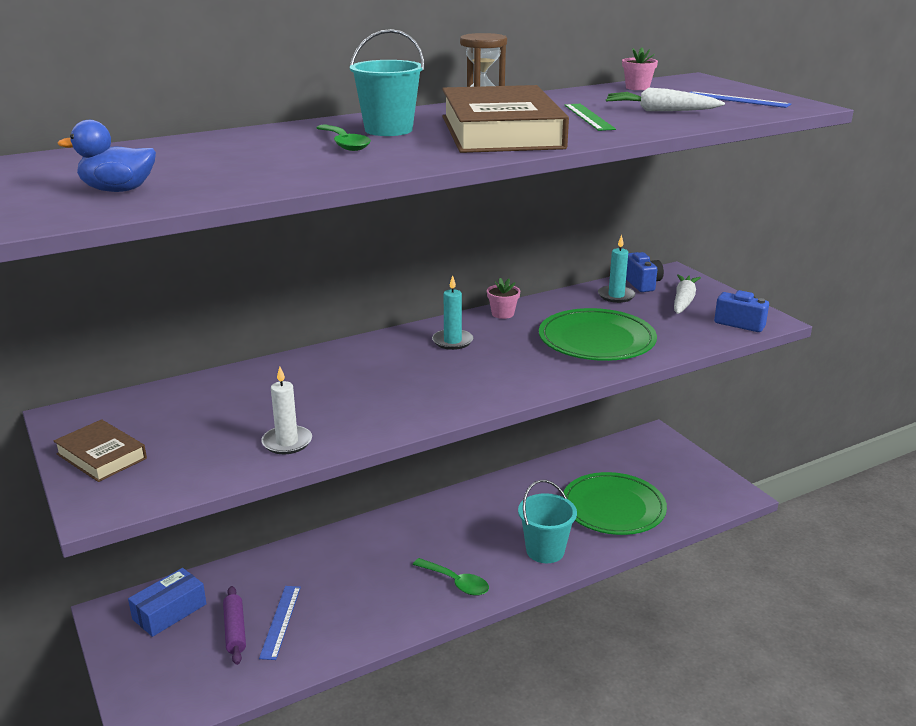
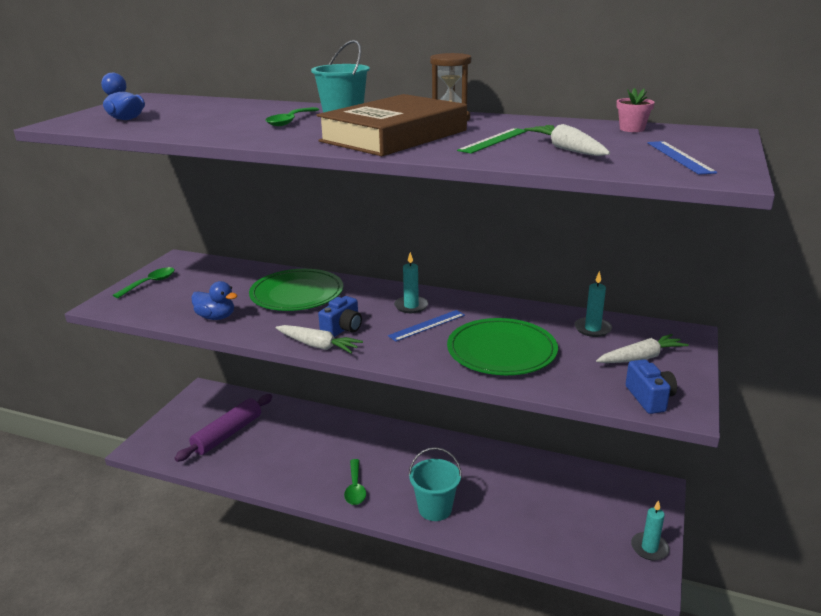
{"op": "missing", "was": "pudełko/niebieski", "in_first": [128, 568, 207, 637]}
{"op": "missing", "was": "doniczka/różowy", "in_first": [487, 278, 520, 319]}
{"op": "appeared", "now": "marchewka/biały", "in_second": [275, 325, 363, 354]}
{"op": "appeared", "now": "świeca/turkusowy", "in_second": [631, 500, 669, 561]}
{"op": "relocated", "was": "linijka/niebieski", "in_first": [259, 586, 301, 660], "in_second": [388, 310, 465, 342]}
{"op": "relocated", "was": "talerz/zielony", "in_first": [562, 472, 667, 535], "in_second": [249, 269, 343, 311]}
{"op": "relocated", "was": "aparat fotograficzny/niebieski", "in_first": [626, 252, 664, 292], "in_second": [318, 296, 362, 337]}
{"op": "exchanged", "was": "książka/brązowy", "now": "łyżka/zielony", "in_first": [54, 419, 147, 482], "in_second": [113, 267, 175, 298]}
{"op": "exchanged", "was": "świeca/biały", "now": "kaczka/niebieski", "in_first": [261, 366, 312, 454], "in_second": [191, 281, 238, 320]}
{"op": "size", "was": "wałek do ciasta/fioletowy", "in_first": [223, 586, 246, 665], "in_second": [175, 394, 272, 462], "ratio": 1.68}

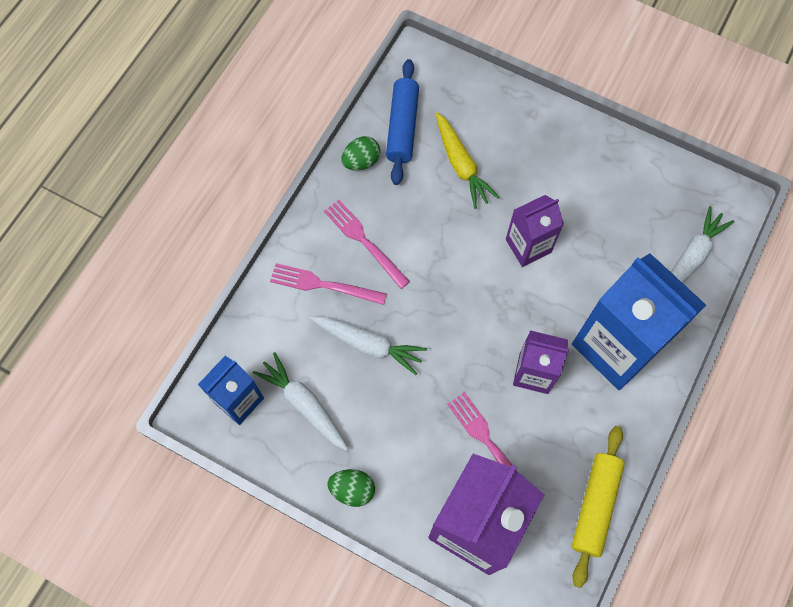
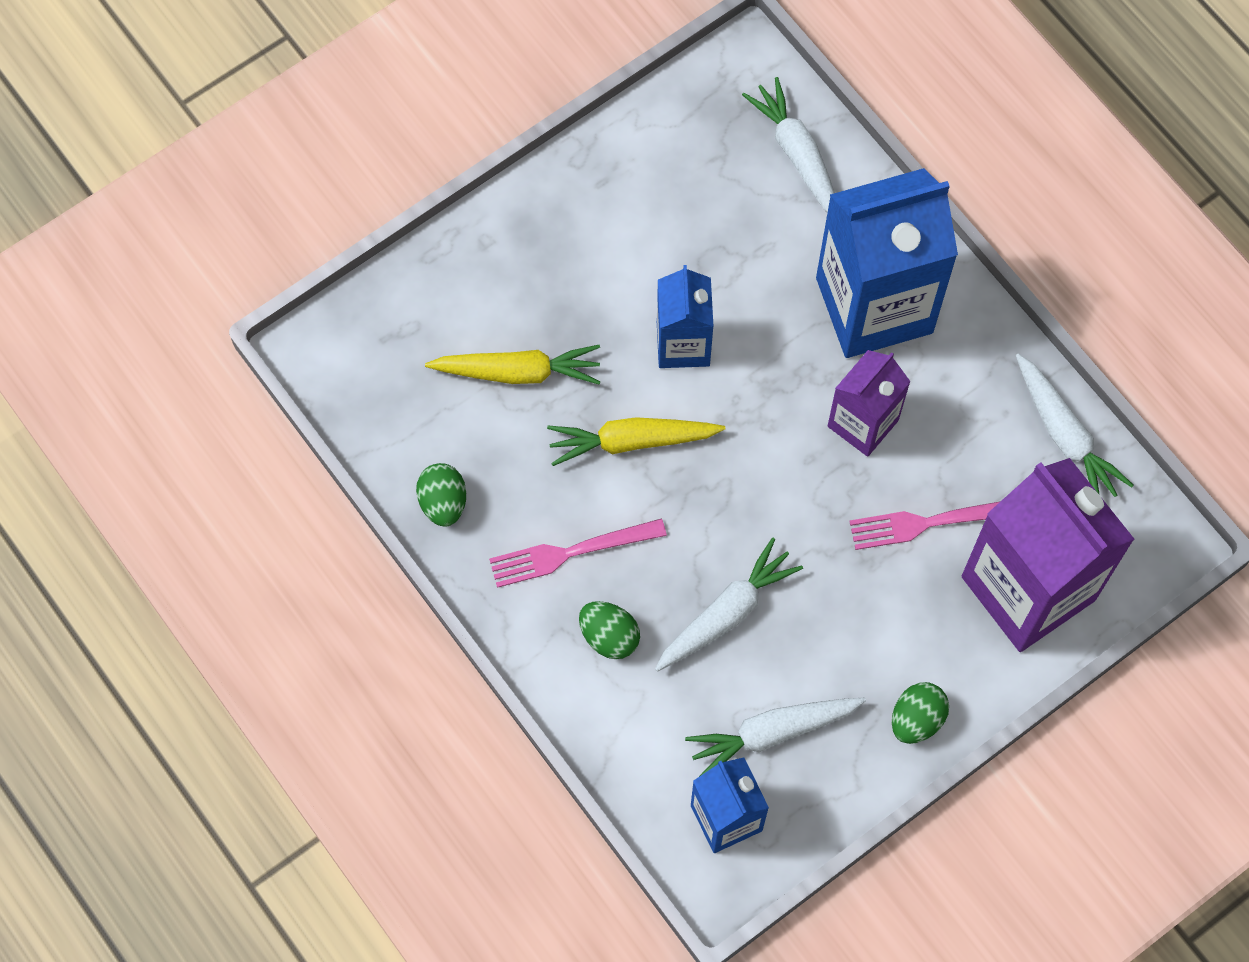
{"op": "missing", "was": "wałek do ciasta/niebieski", "in_first": [386, 59, 419, 185]}
{"op": "appeared", "now": "marchewka/żółty", "in_second": [547, 417, 726, 466]}
{"op": "exchanged", "was": "widelec/różowy", "now": "jajko/zielony", "in_first": [270, 263, 387, 305], "in_second": [579, 601, 640, 659]}
{"op": "exchanged", "was": "wałek do ciasta/żółty", "now": "marchewka/biały", "in_first": [572, 426, 625, 588], "in_second": [1016, 353, 1134, 497]}
{"op": "colour", "was": "karton mleka/fioletowy", "now": "karton mleka/niebieski", "in_first": [506, 195, 564, 267], "in_second": [657, 265, 714, 368]}

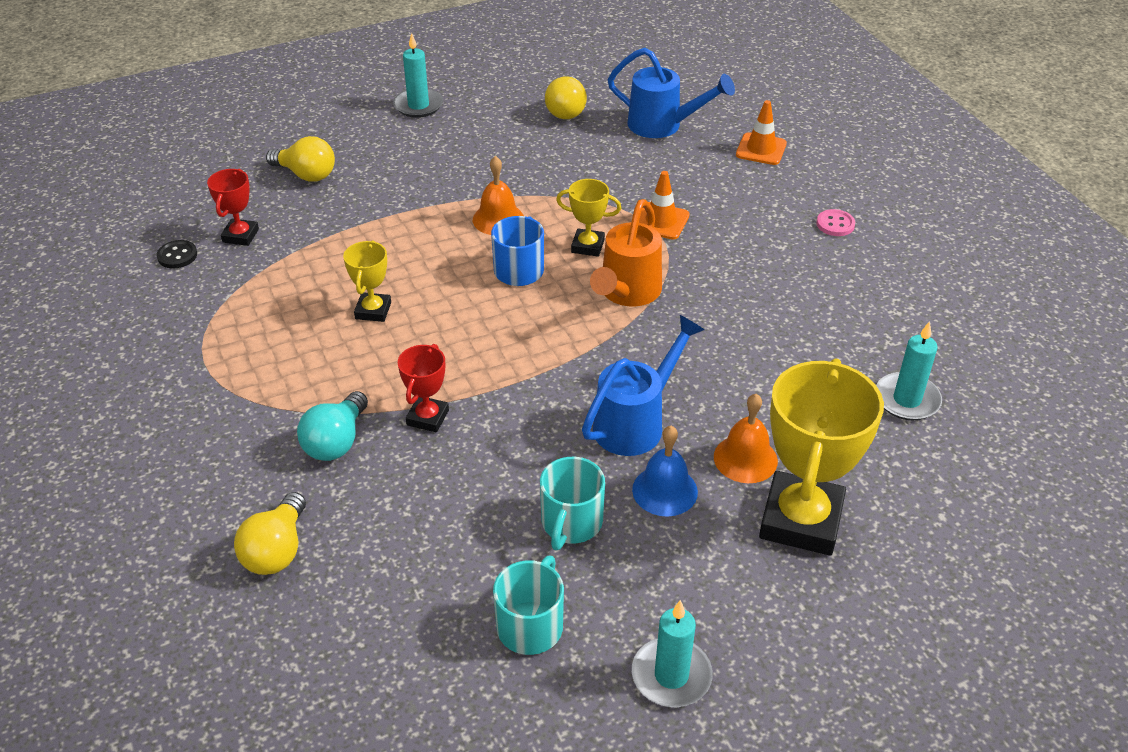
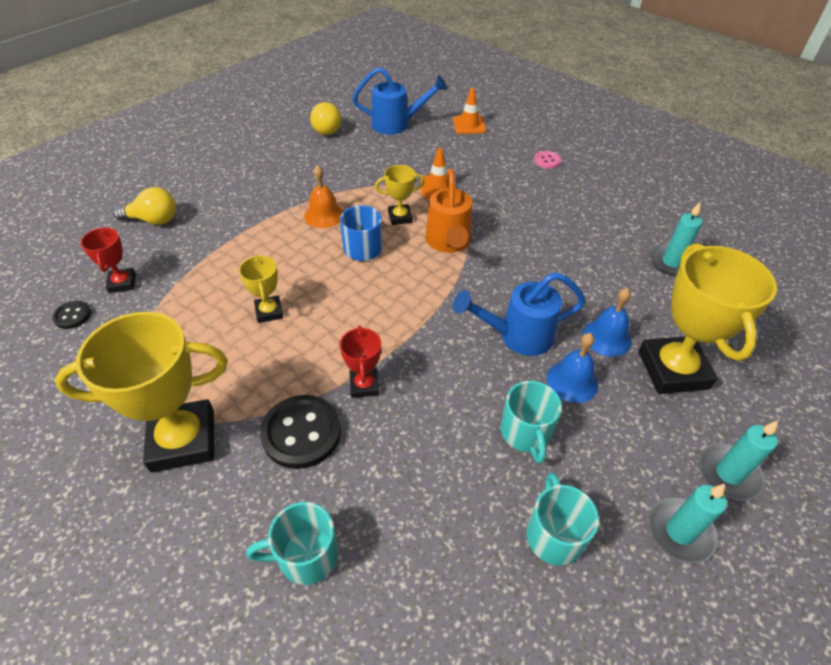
{"op": "appeared", "now": "puchar/żółty", "in_second": [55, 312, 228, 473]}
{"op": "relocated", "was": "świeca/turkusowy", "in_first": [393, 33, 443, 118], "in_second": [699, 420, 778, 500]}
{"op": "exchanged", "was": "żarówka/żółty", "now": "kubek/turkusowy", "in_first": [234, 492, 306, 575], "in_second": [246, 502, 338, 585]}
{"op": "exchanged", "was": "żarówka/turkusowy", "now": "guzik/czarny", "in_first": [297, 391, 368, 461], "in_second": [260, 395, 341, 469]}
{"op": "colour", "was": "dzwonek/pomarańczowy", "now": "dzwonek/niebieski", "in_first": [714, 394, 778, 483], "in_second": [583, 288, 632, 357]}
{"op": "spun", "was": "konewka/niebieski", "in_first": [582, 315, 705, 456], "in_second": [453, 272, 586, 356], "clockwise": -120}

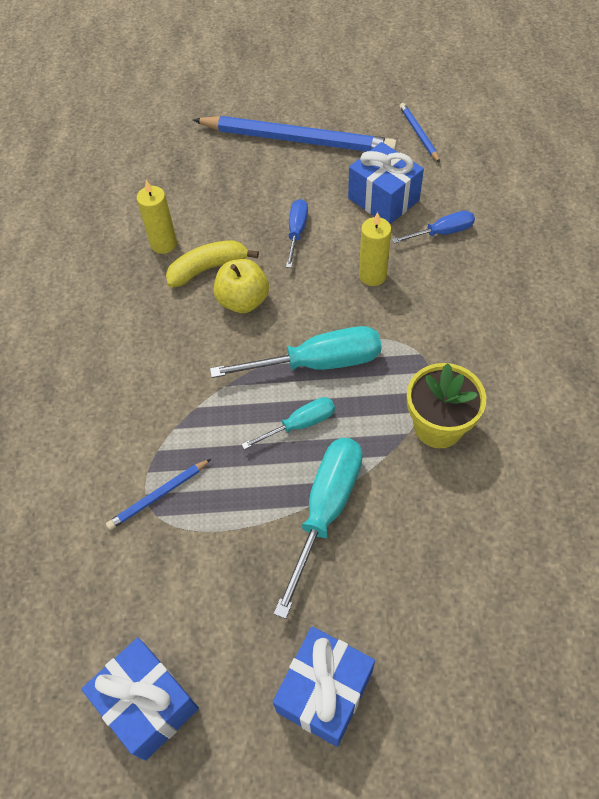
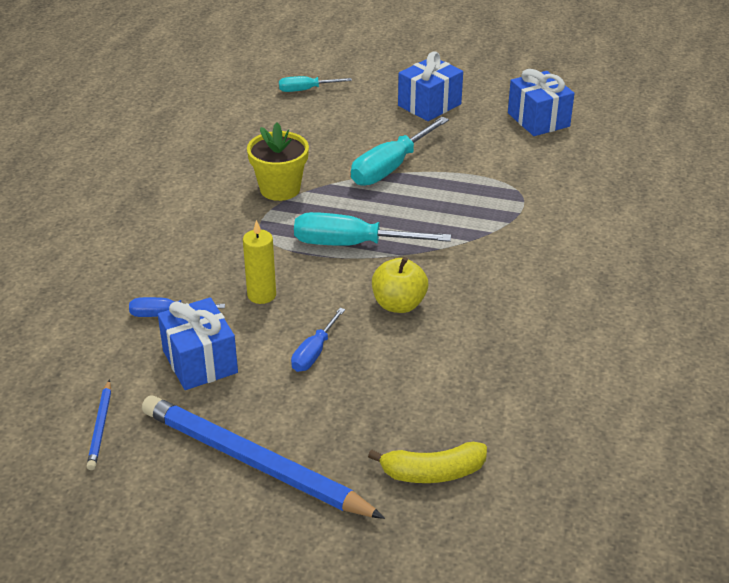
{"op": "missing", "was": "ołówek/niebieski", "in_first": [106, 459, 211, 530]}
{"op": "missing", "was": "świeca/żółty", "in_first": [137, 180, 177, 254]}
{"op": "relocated", "was": "banan/żółty", "in_first": [166, 240, 259, 288], "in_second": [368, 442, 487, 483]}
{"op": "relocated", "was": "śrubokręt/turkusowy", "in_first": [241, 397, 335, 450], "in_second": [279, 76, 352, 92]}

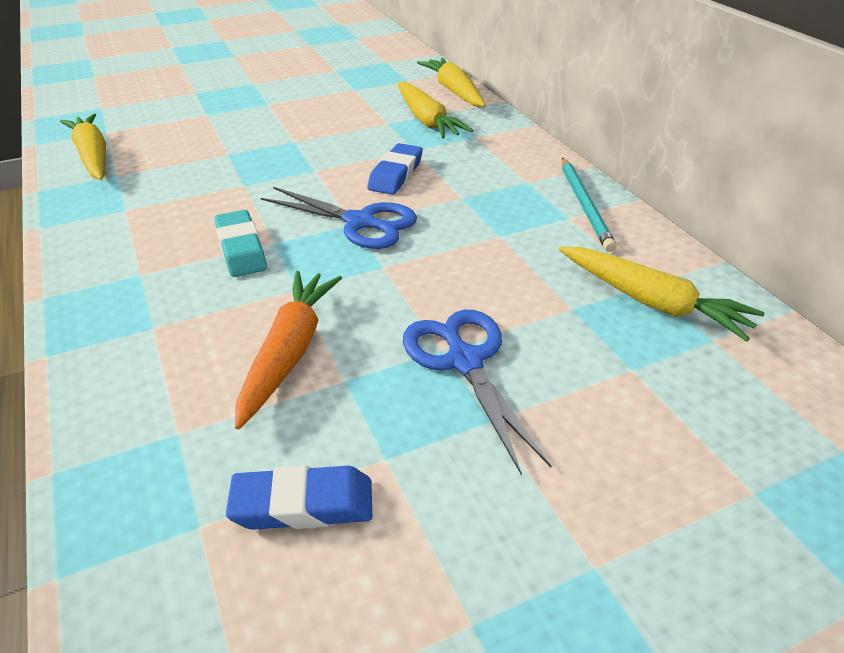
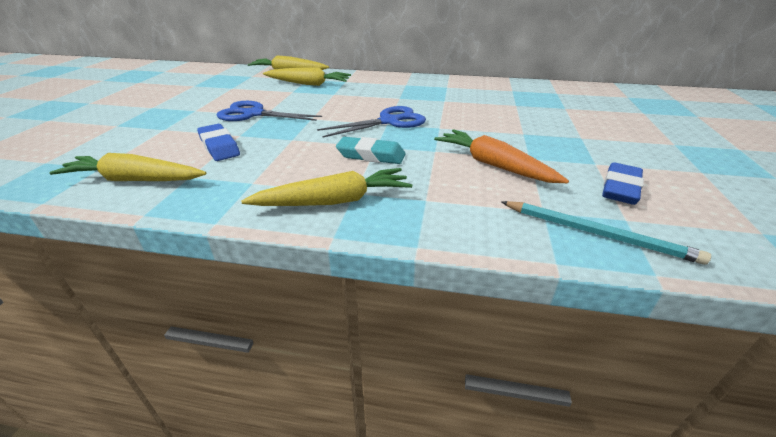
{"op": "relocated", "was": "gumka do mazania/niebieski", "in_first": [367, 143, 423, 195], "in_second": [197, 124, 240, 161]}
{"op": "relocated", "was": "nożyczki/niebieski", "in_first": [403, 310, 551, 476], "in_second": [217, 101, 322, 121]}
{"op": "relocated", "was": "marchewka/żółty", "in_first": [559, 247, 765, 342], "in_second": [241, 168, 412, 206]}
{"op": "relocated", "was": "ołówek/turkusowy", "in_first": [562, 158, 616, 252], "in_second": [501, 201, 711, 265]}

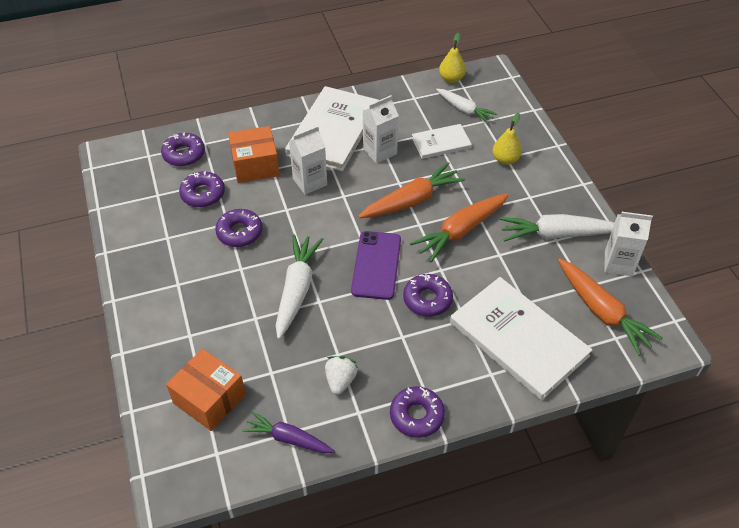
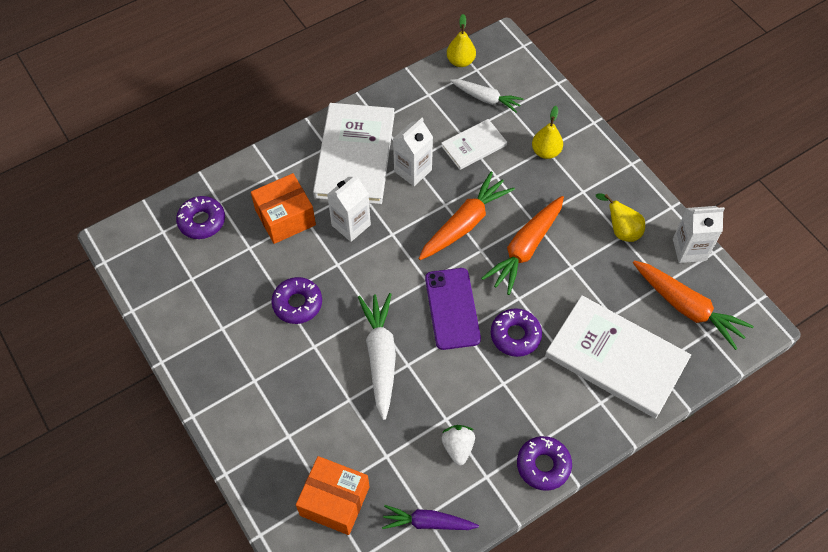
{"op": "missing", "was": "donut/fioletowy", "in_first": [179, 171, 225, 207]}
{"op": "exchanged", "was": "marchewka/biały", "now": "gruszka/żółty", "in_first": [500, 214, 614, 242], "in_second": [596, 193, 645, 242]}

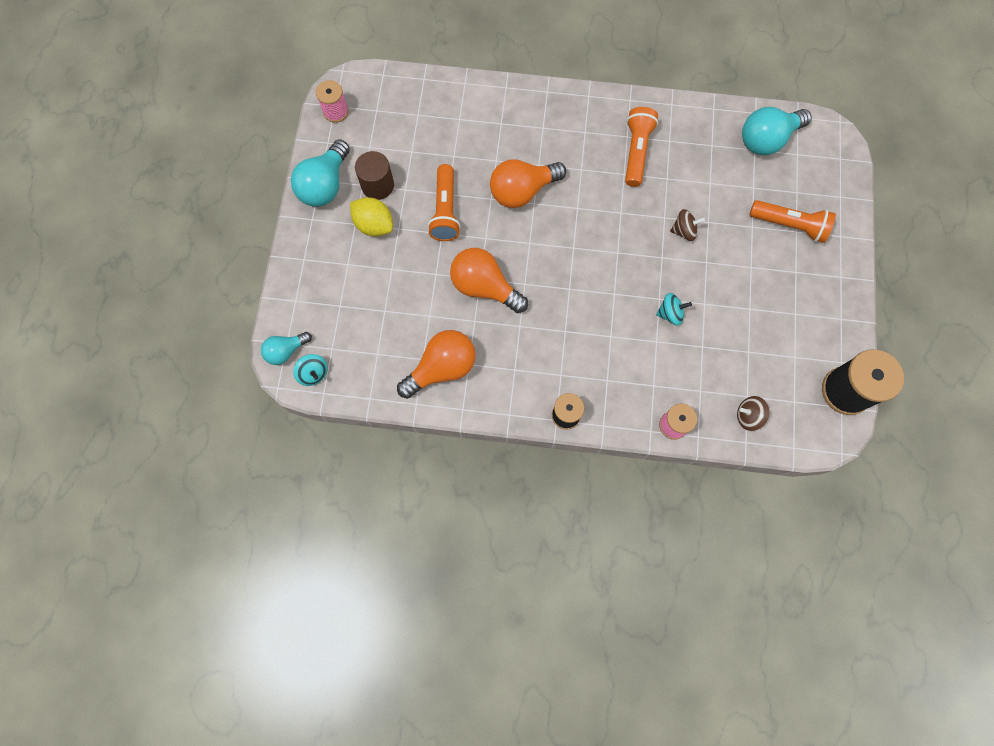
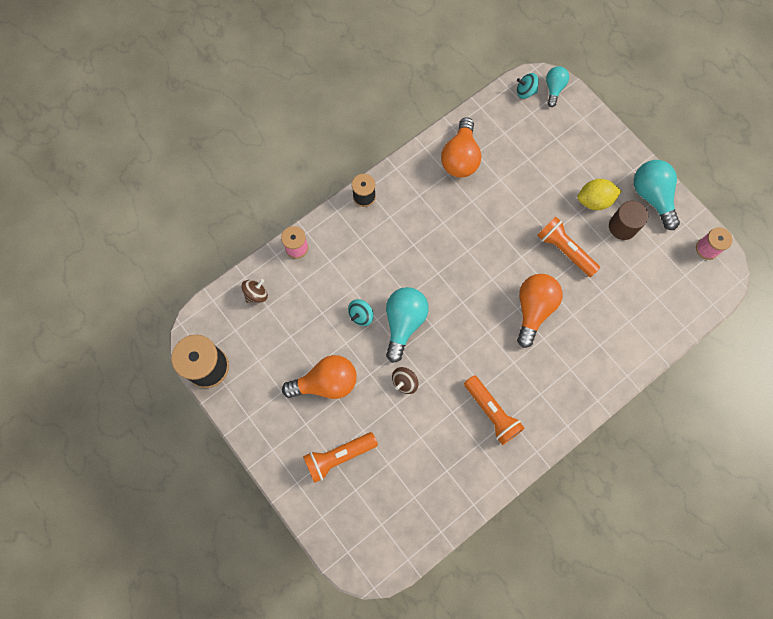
{"op": "relocated", "was": "żarówka/pomarańczowy", "in_first": [450, 248, 528, 313], "in_second": [282, 355, 357, 399]}
{"op": "relocated", "was": "żarówka/turkusowy", "in_first": [742, 107, 812, 155], "in_second": [386, 287, 429, 363]}

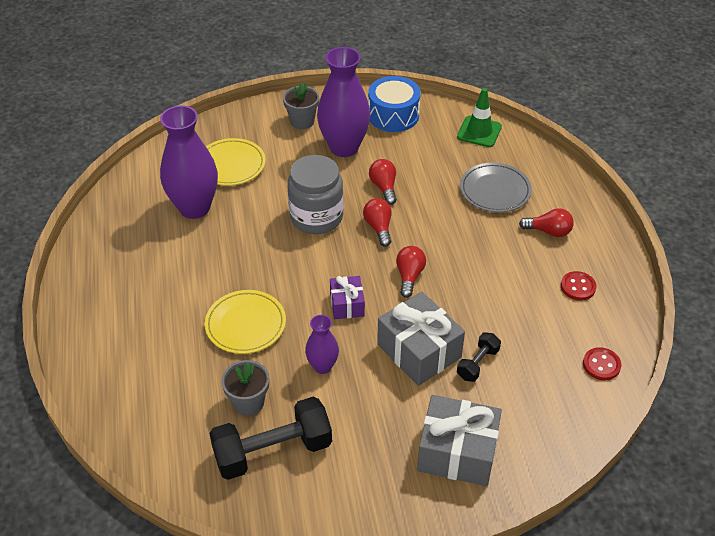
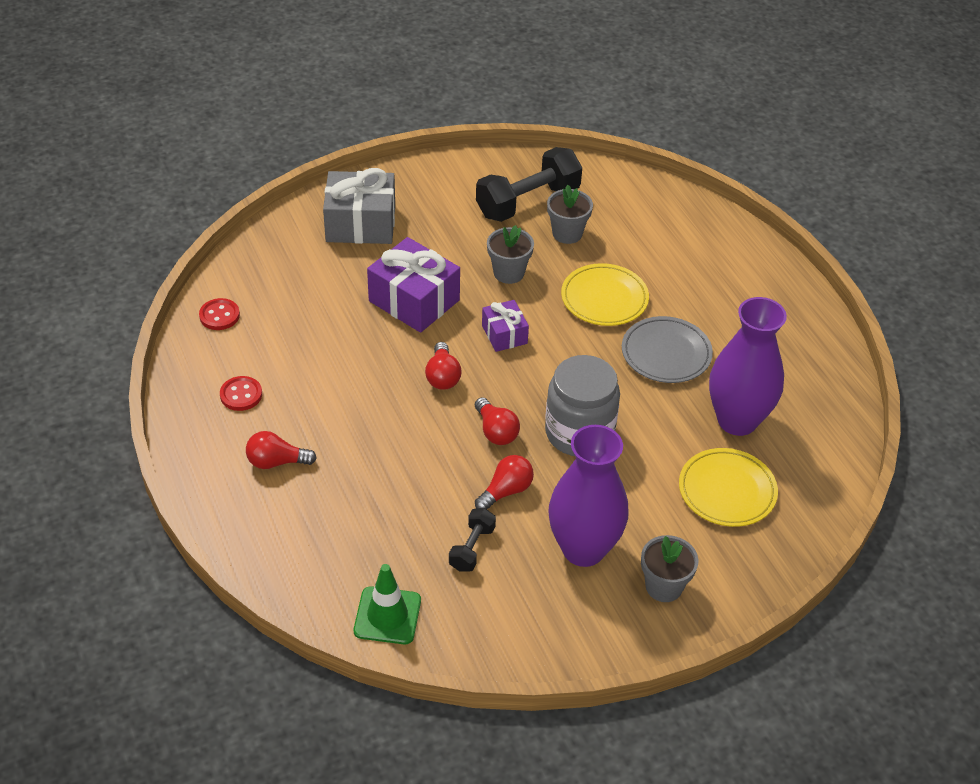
{"op": "missing", "was": "bęben/niebieski", "in_first": [368, 76, 421, 132]}
{"op": "relocated", "was": "hantel/czarny", "in_first": [457, 332, 501, 382], "in_second": [449, 508, 496, 572]}
{"op": "relocated", "was": "talerz/szary", "in_first": [460, 162, 532, 212], "in_second": [622, 316, 713, 383]}
{"op": "exchanged", "was": "wazon/fioletowy", "now": "doniczka/szary", "in_first": [305, 315, 339, 374], "in_second": [487, 225, 534, 284]}
{"op": "colour", "was": "prezent/szary", "now": "prezent/fioletowy", "in_first": [377, 292, 465, 386], "in_second": [367, 237, 460, 333]}
{"op": "spun", "was": "żarówka/czerwony", "in_first": [369, 159, 397, 205], "in_second": [475, 455, 534, 509], "clockwise": -105}

